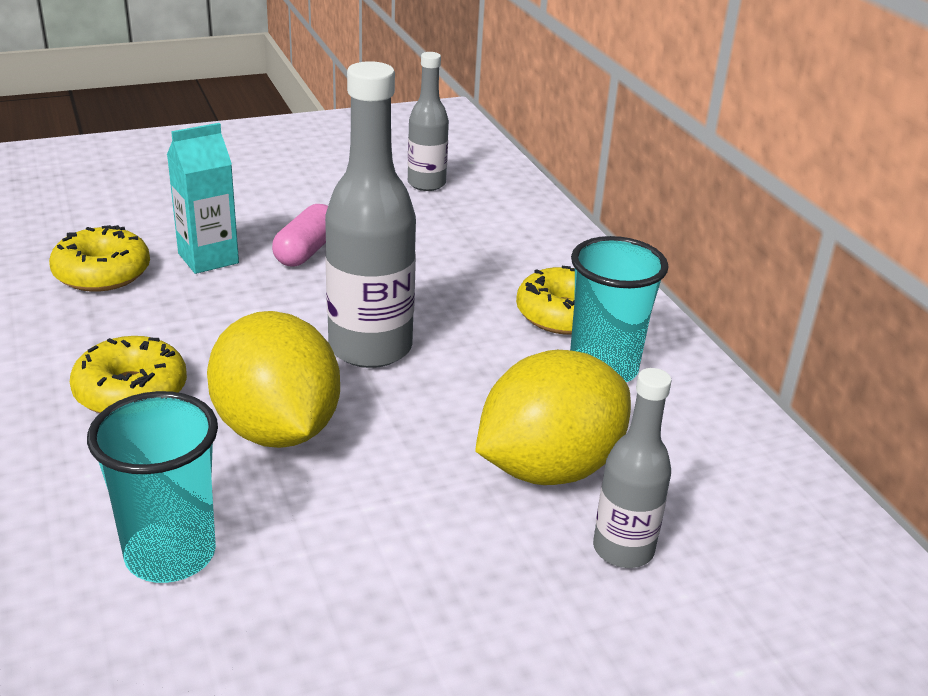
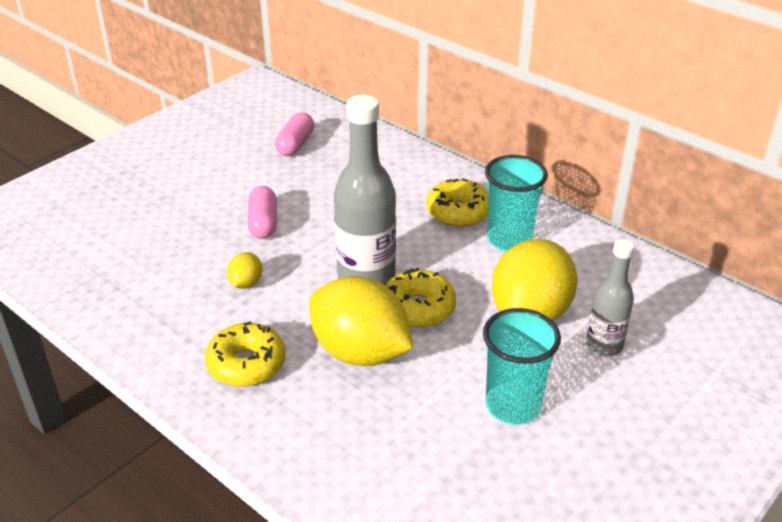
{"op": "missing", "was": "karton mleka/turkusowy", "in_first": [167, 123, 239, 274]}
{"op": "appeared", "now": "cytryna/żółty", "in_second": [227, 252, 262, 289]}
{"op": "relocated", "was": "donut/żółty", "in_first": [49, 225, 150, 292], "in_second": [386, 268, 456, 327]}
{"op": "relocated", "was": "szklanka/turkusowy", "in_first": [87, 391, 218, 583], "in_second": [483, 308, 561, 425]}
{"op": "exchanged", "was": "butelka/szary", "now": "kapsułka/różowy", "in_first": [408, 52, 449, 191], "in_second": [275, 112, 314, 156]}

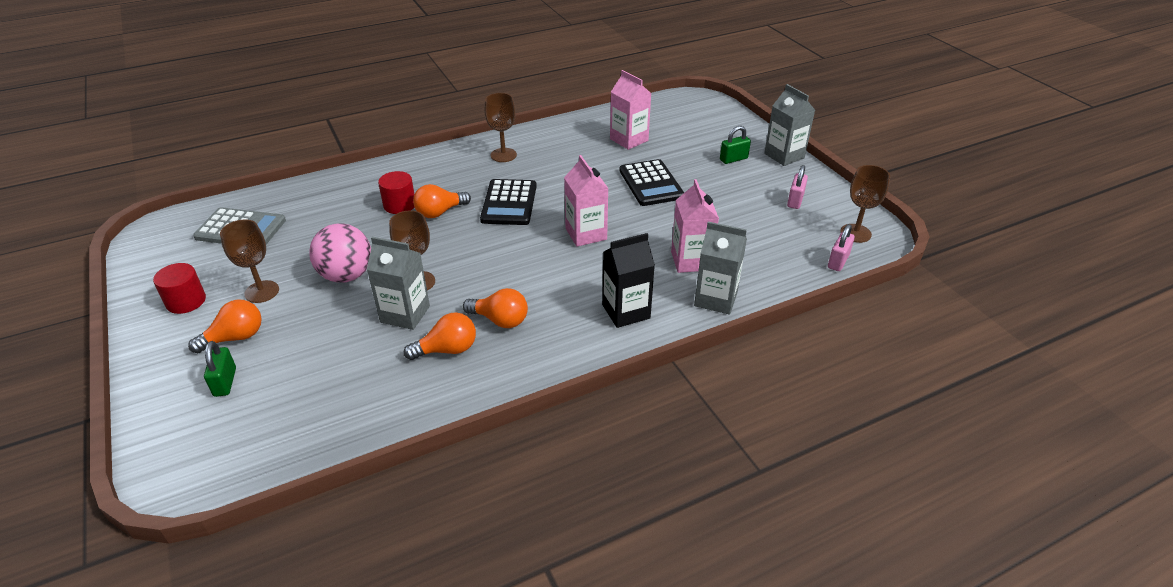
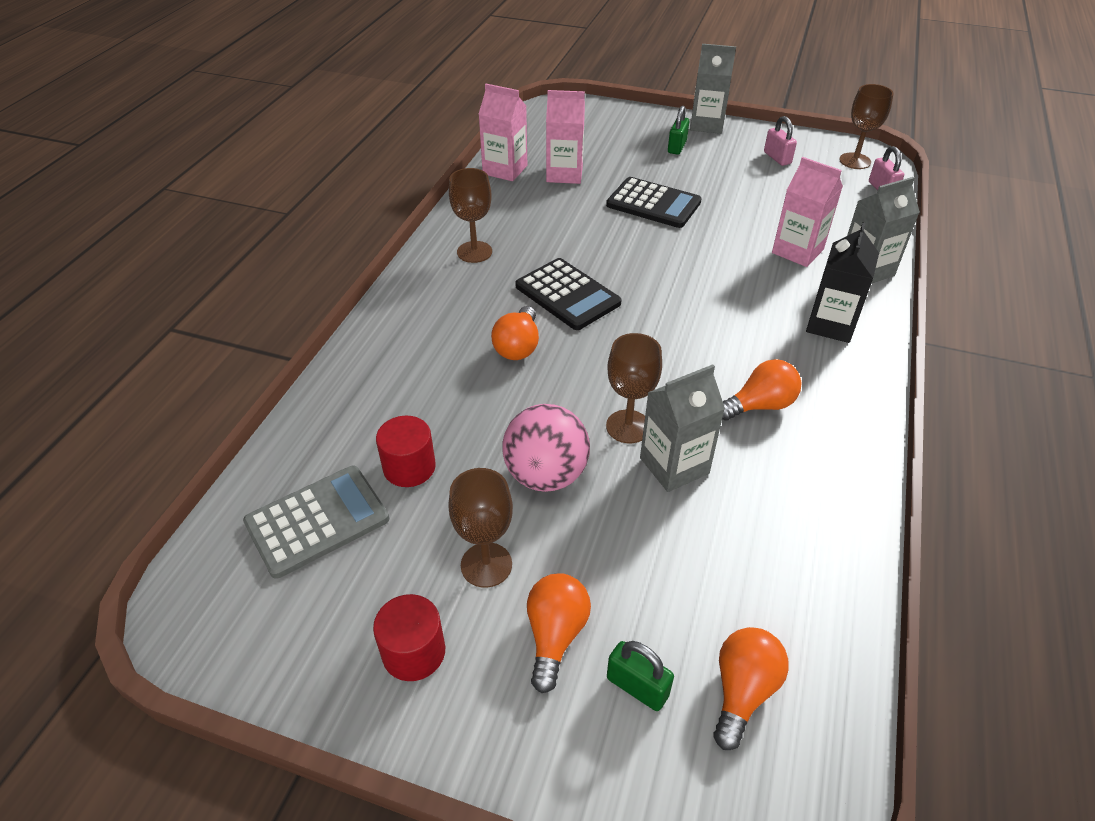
{"op": "relocated", "was": "walec/czerwony", "in_first": [378, 171, 415, 214], "in_second": [376, 416, 436, 487]}
{"op": "relocated", "was": "żarówka/pomarańczowy", "in_first": [404, 312, 476, 360], "in_second": [713, 627, 789, 750]}
{"op": "relocated", "was": "karton mleka/różowy", "in_first": [564, 155, 609, 247], "in_second": [479, 84, 527, 181]}

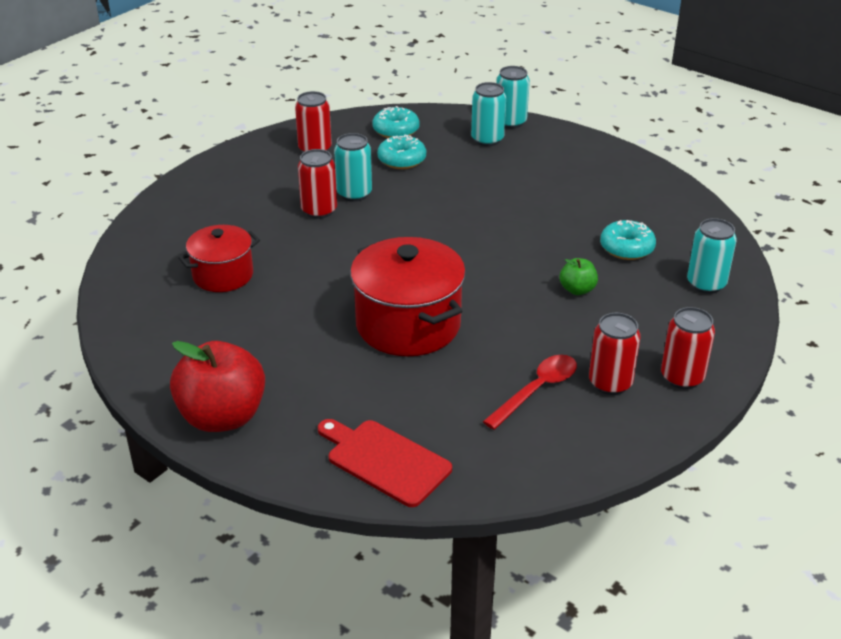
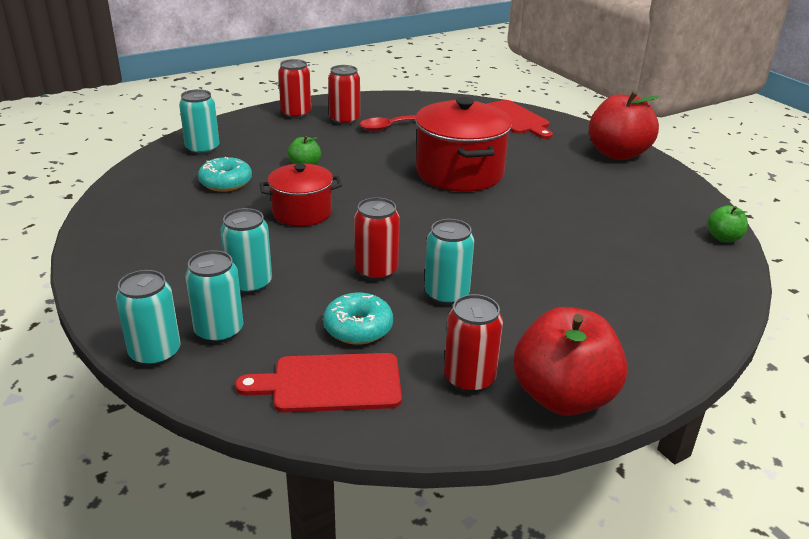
{"op": "appeared", "now": "puszka/turkusowy", "in_second": [220, 208, 272, 294]}
{"op": "appeared", "now": "jabłko/czerwony", "in_second": [514, 307, 628, 416]}
{"op": "appeared", "now": "jabłko/zielony", "in_second": [707, 205, 748, 242]}
{"op": "relocated", "was": "garnek/czerwony", "in_first": [178, 225, 260, 292], "in_second": [259, 163, 342, 226]}
{"op": "relocated", "was": "puszka/czerwony", "in_first": [298, 149, 337, 219], "in_second": [354, 197, 400, 281]}
{"op": "exchanged", "was": "donut/turkusowy", "now": "deska do krojenia/czerwony", "in_first": [373, 106, 419, 138], "in_second": [235, 353, 402, 413]}

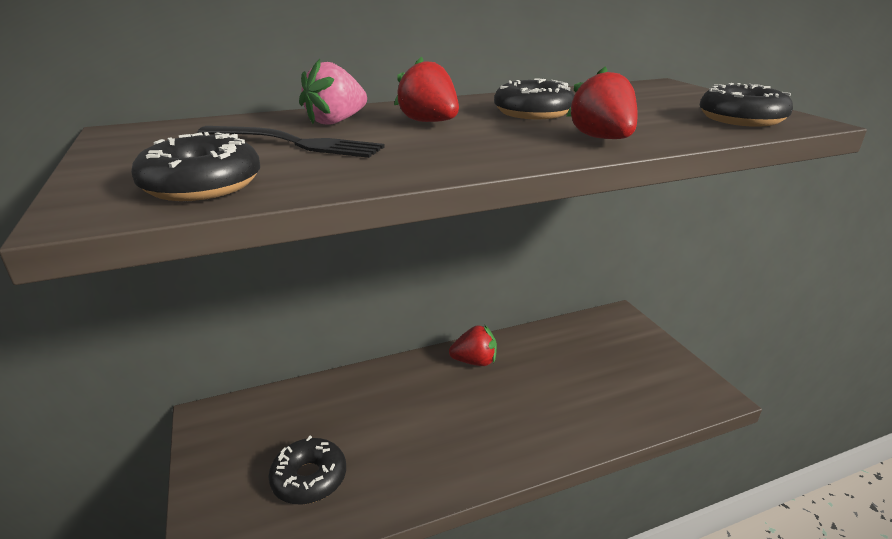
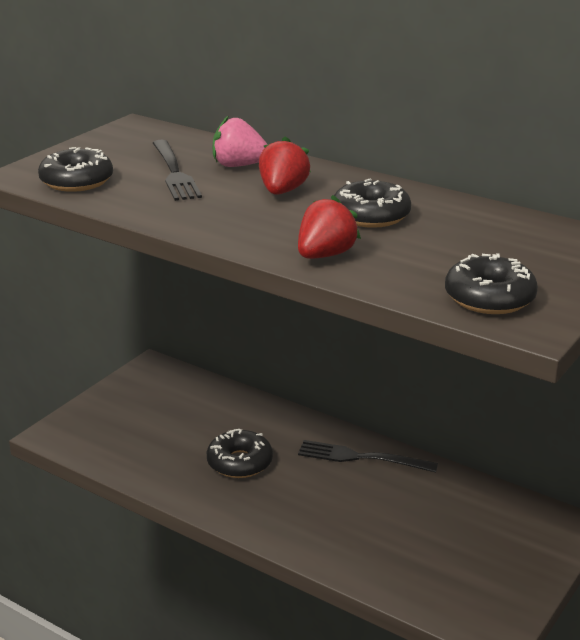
{"op": "relocated", "was": "donut/czarny", "in_first": [269, 436, 346, 505], "in_second": [206, 429, 273, 478]}
{"op": "exchanged", "was": "truskawka/czerwony", "now": "widelec/czarny", "in_first": [449, 325, 497, 366], "in_second": [298, 440, 438, 473]}

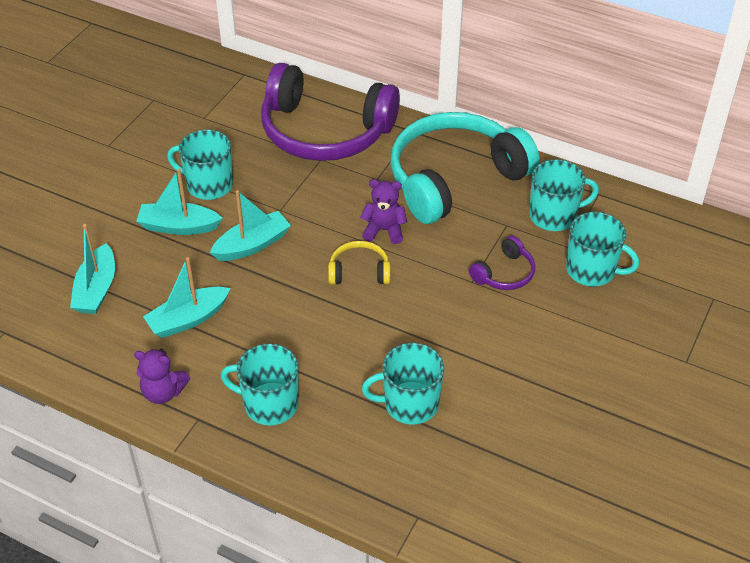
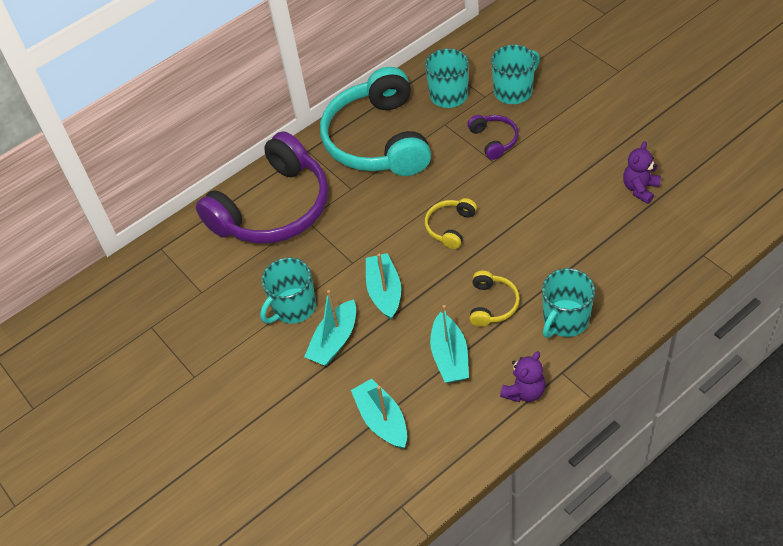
{"op": "missing", "was": "kubek/turkusowy", "in_first": [362, 343, 444, 424]}
{"op": "appeared", "now": "słuchawki/żółty", "in_second": [470, 271, 520, 327]}
{"op": "relocated", "was": "miś/fioletowy", "in_first": [360, 179, 407, 244], "in_second": [623, 141, 661, 204]}
{"op": "spun", "was": "łódka/turkusowy", "in_first": [70, 224, 115, 314], "in_second": [351, 378, 407, 449], "clockwise": -150}

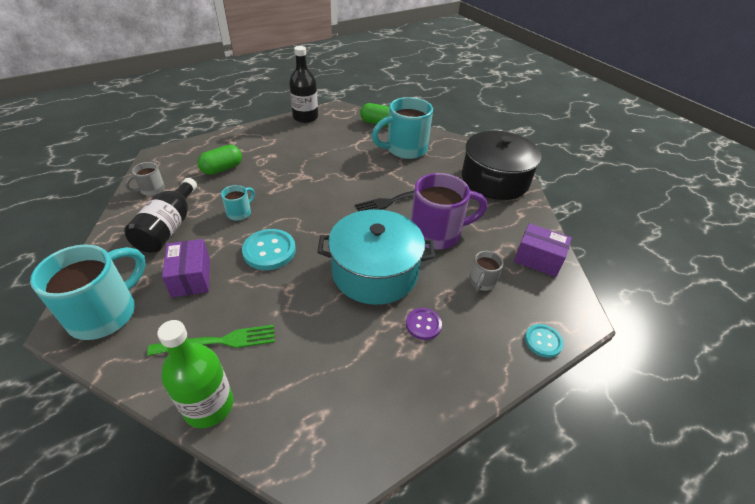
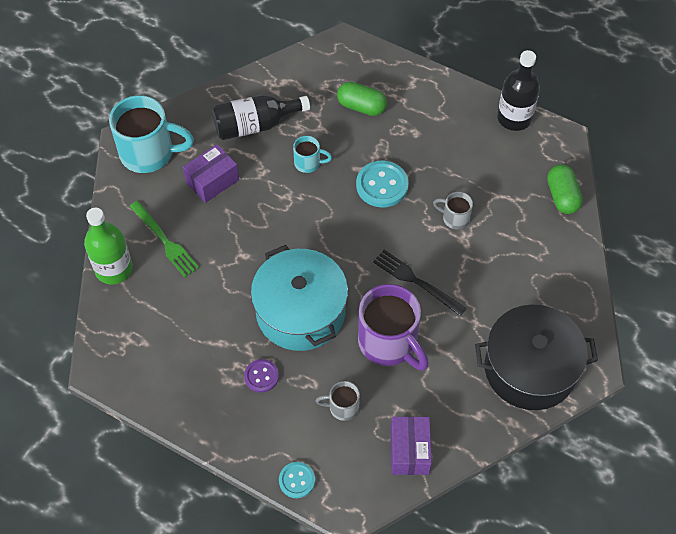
{"op": "missing", "was": "kubek/turkusowy", "in_first": [372, 97, 433, 159]}
{"op": "relocated", "was": "kubek/szary", "in_first": [125, 162, 165, 196], "in_second": [433, 192, 473, 229]}
{"op": "relocated", "was": "guzik/turkusowy", "in_first": [242, 229, 296, 270], "in_second": [356, 161, 409, 207]}

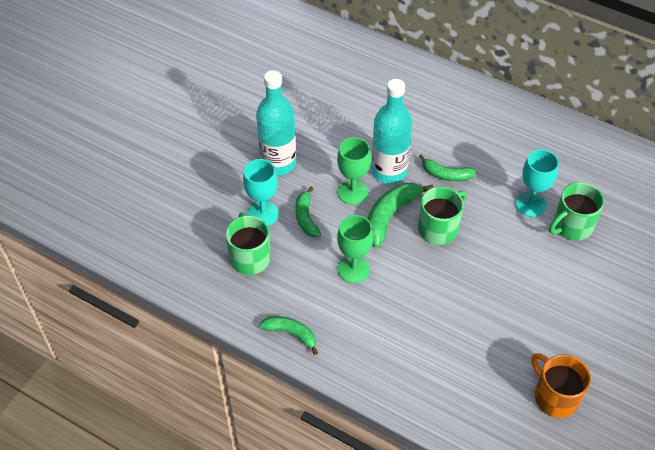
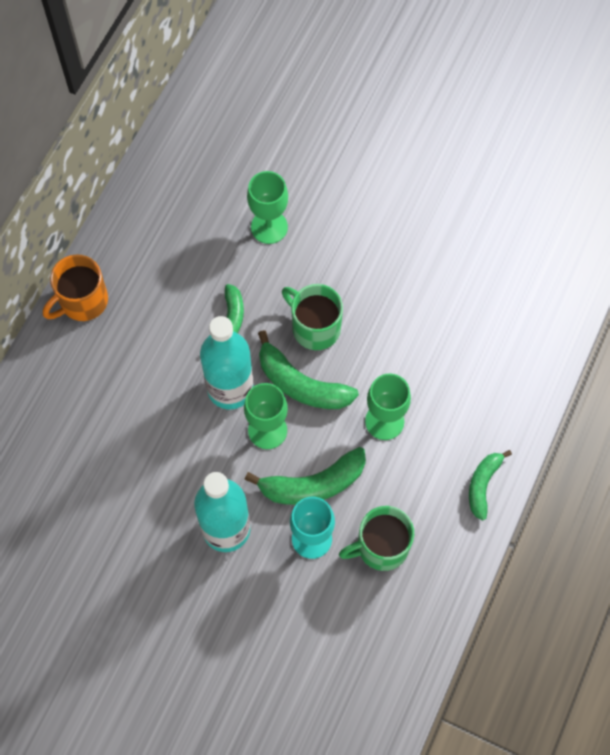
{"op": "missing", "was": "kubek/zielony", "in_first": [549, 182, 604, 240]}
{"op": "relocated", "was": "kubek/pomarańczowy", "in_first": [531, 353, 591, 418], "in_second": [43, 255, 108, 321]}
{"op": "colour", "was": "kielich/turkusowy", "now": "kielich/zielony", "in_first": [515, 149, 559, 217], "in_second": [247, 171, 288, 244]}
{"op": "size", "was": "banan/zielony", "in_first": [295, 187, 321, 237], "in_second": [244, 447, 366, 505], "ratio": 1.57}

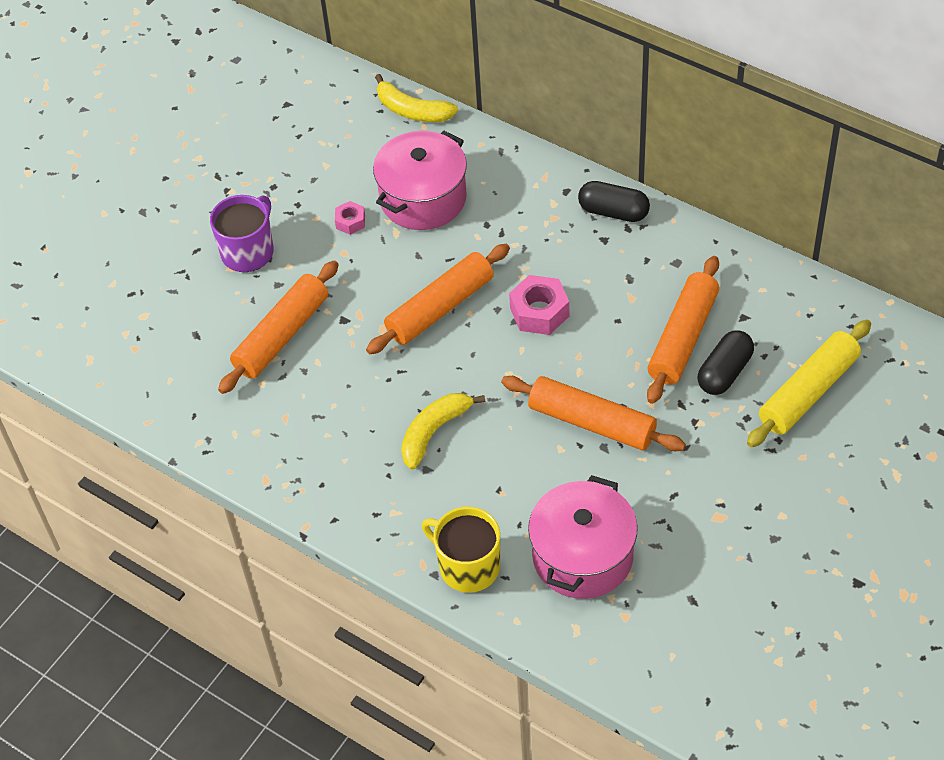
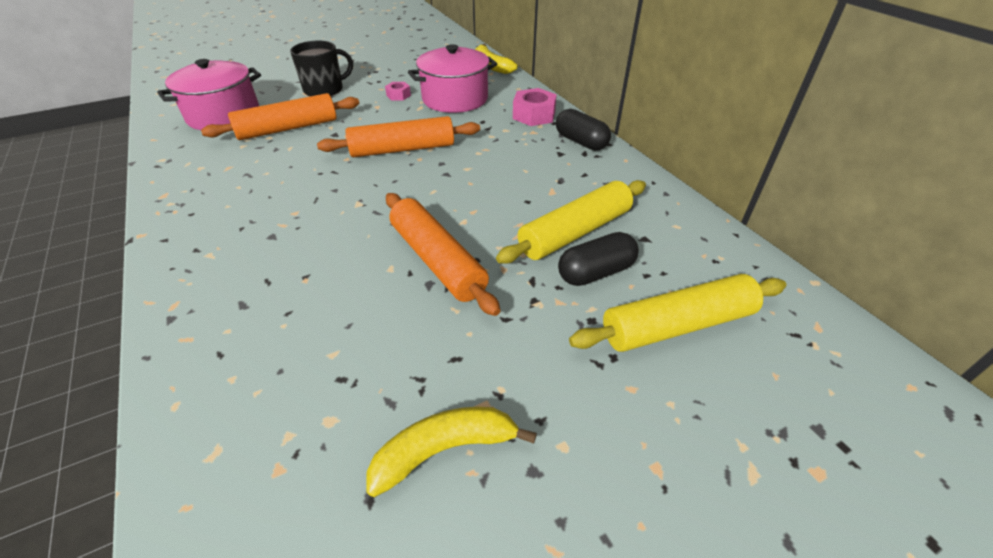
{"op": "missing", "was": "kubek/żółty", "in_first": [422, 507, 500, 593]}
{"op": "relocated", "was": "banan/żółty", "in_first": [401, 393, 485, 470], "in_second": [366, 407, 537, 497]}
{"op": "relocated", "was": "nakrętka/różowy", "in_first": [509, 275, 569, 335], "in_second": [513, 88, 557, 126]}
{"op": "relocated", "was": "garnek/różowy", "in_first": [528, 475, 638, 599], "in_second": [157, 59, 261, 130]}
{"op": "colour", "was": "kubek/fioletowy", "now": "kubek/czarny", "in_first": [210, 195, 274, 272], "in_second": [290, 41, 353, 96]}
{"op": "colour", "was": "wałek do ciasta/pomarańczowy", "now": "wałek do ciasta/żółty", "in_first": [647, 256, 719, 404], "in_second": [496, 180, 646, 264]}

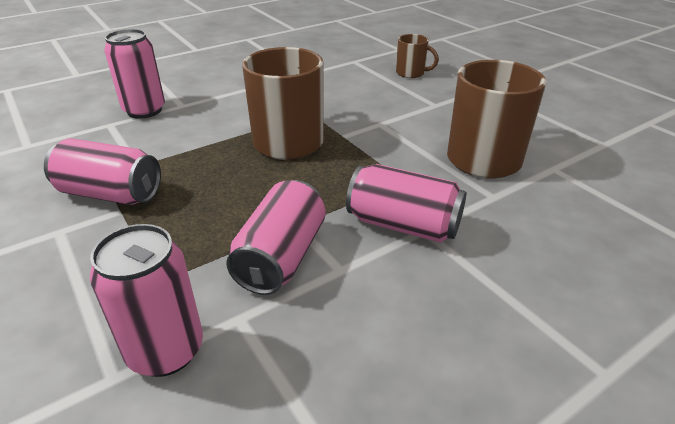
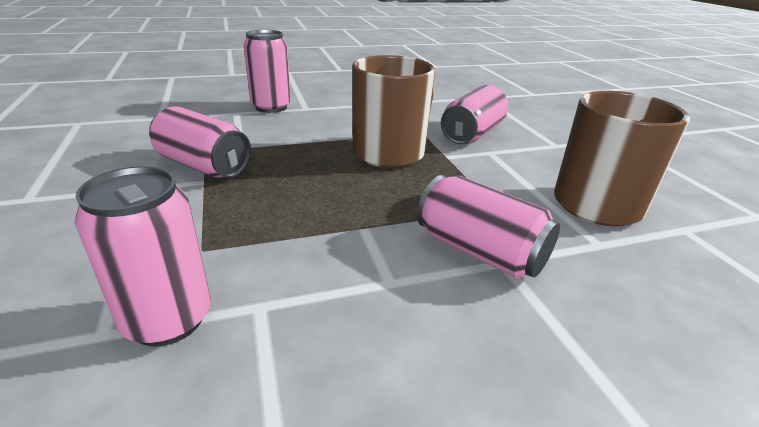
{"op": "missing", "was": "kubek/brązowy", "in_first": [396, 34, 439, 78]}
{"op": "relocated", "was": "puszka/różowy", "in_first": [226, 180, 326, 295], "in_second": [441, 85, 508, 144]}

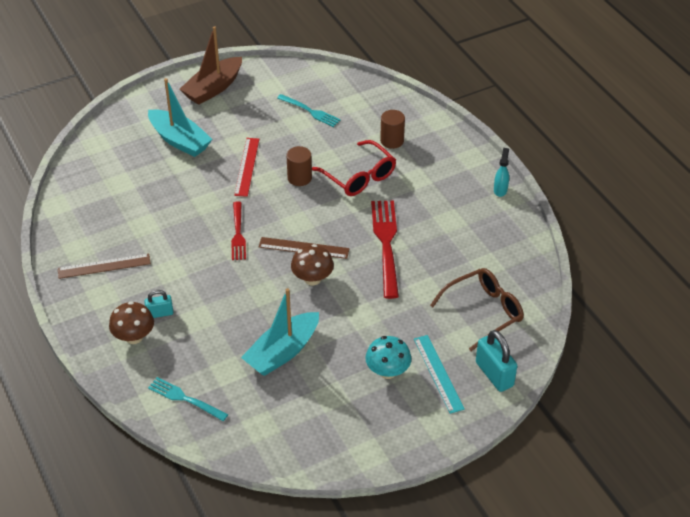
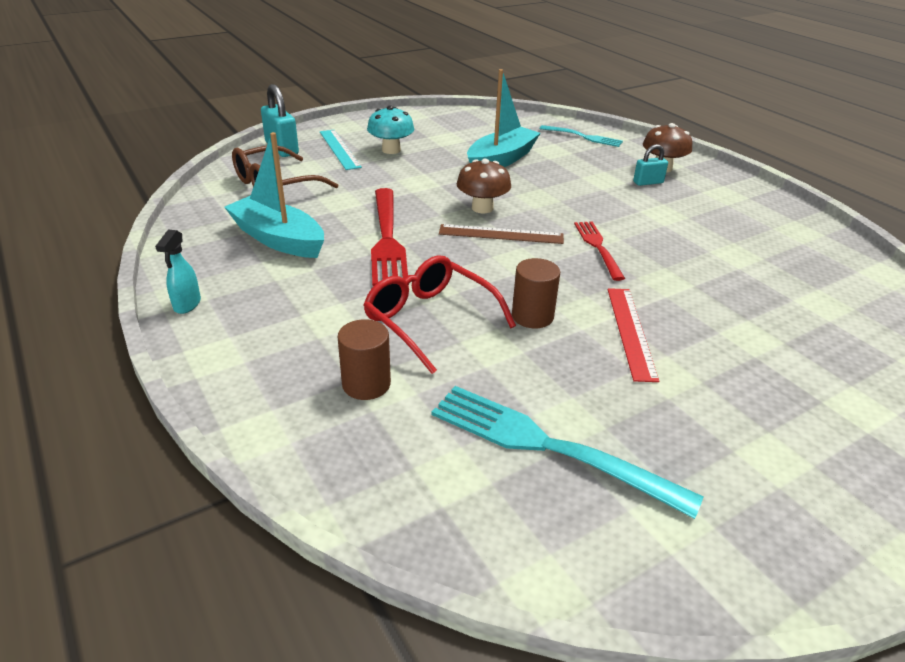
{"op": "missing", "was": "linijka/brązowy", "in_first": [58, 254, 151, 279]}
{"op": "missing", "was": "łódka/brązowy", "in_first": [180, 26, 242, 105]}
{"op": "relocated", "was": "łódka/turkusowy", "in_first": [148, 78, 212, 157], "in_second": [224, 132, 324, 258]}
{"op": "size", "was": "widelec/turkusowy", "in_first": [277, 94, 341, 127], "in_second": [432, 386, 704, 519], "ratio": 1.67}

